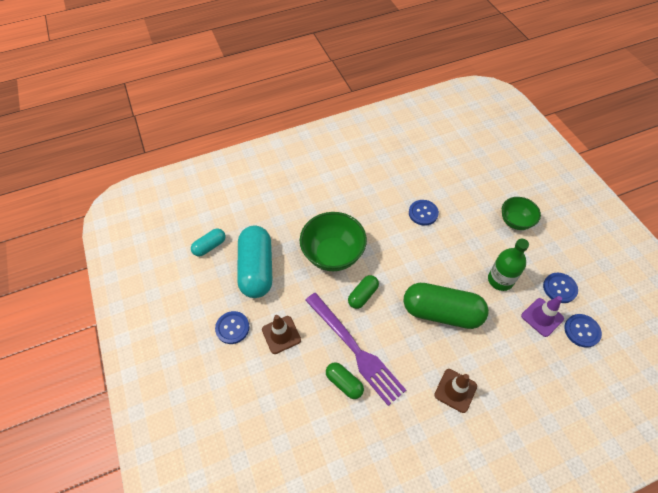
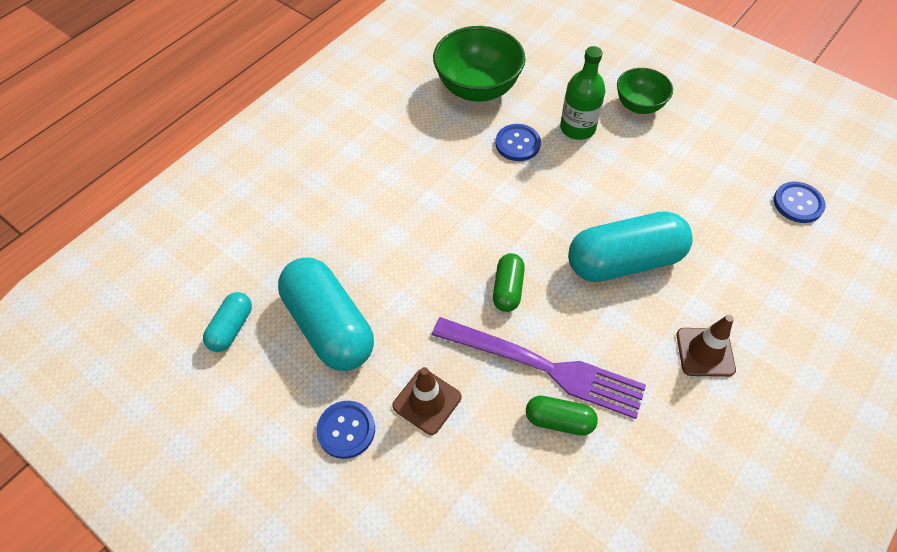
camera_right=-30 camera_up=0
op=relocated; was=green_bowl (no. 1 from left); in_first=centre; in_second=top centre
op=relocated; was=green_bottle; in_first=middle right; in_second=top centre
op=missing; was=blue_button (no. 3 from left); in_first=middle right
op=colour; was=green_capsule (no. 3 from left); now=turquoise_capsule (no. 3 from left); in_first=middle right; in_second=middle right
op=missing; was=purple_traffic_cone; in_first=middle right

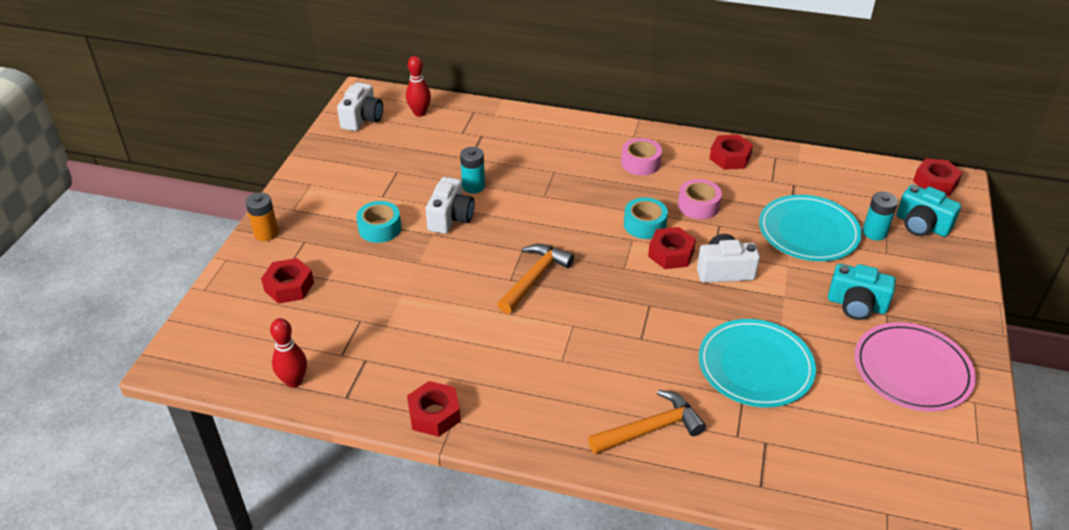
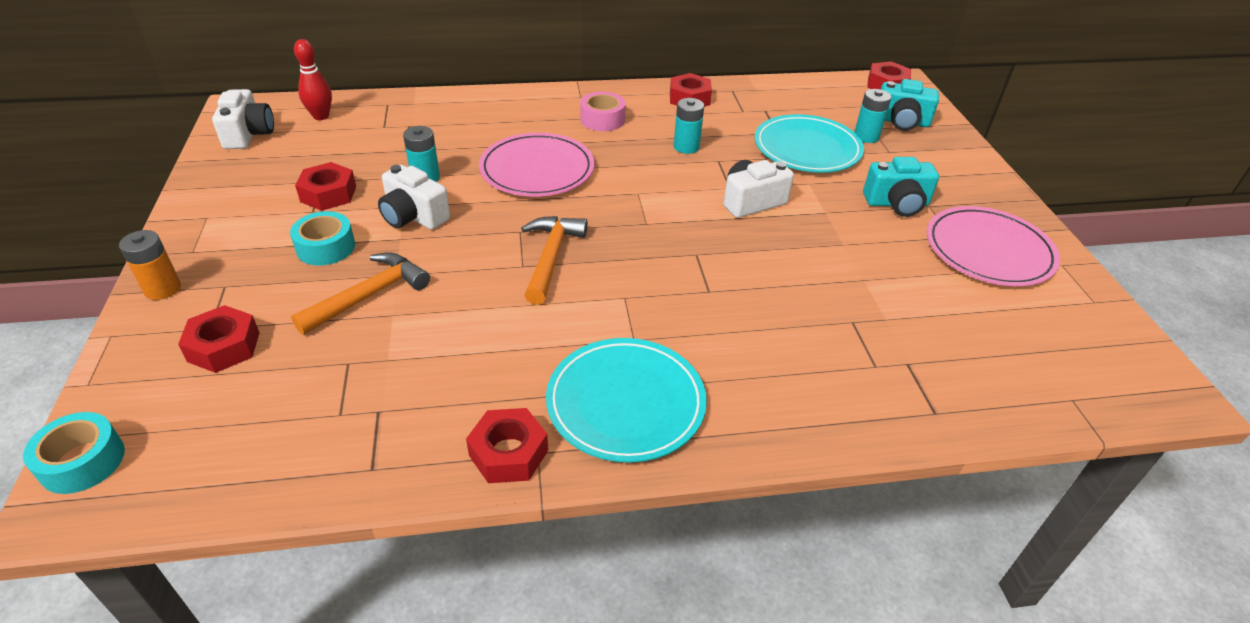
camera_right=-25 camera_up=0
op=spun; was=white_camera (no. 2 from left); in_first=centre; in_second=top left; clockwise=135
op=exchanged; was=pink_tape (no. 2 from left); now=turquoise_battery (no. 2 from left); in_first=centre; in_second=top centre
op=relocated; was=turquoise_tape (no. 2 from left in the first image); now=turquoise_tape (no. 1 from left); in_first=centre; in_second=bottom left
op=relocated; was=red_nut (no. 3 from left in the first image); now=red_nut (no. 2 from left); in_first=centre; in_second=top left
op=missing; was=red_bowling_pin (no. 1 from left); in_first=middle left
op=relocated; was=turquoise_plate (no. 1 from left); in_first=bottom right; in_second=centre
op=relocated; was=orange_hammer (no. 2 from left in the first image); now=orange_hammer (no. 1 from left); in_first=bottom centre; in_second=middle left
op=appeared; now=pink_plate (no. 1 from left); in_second=top centre

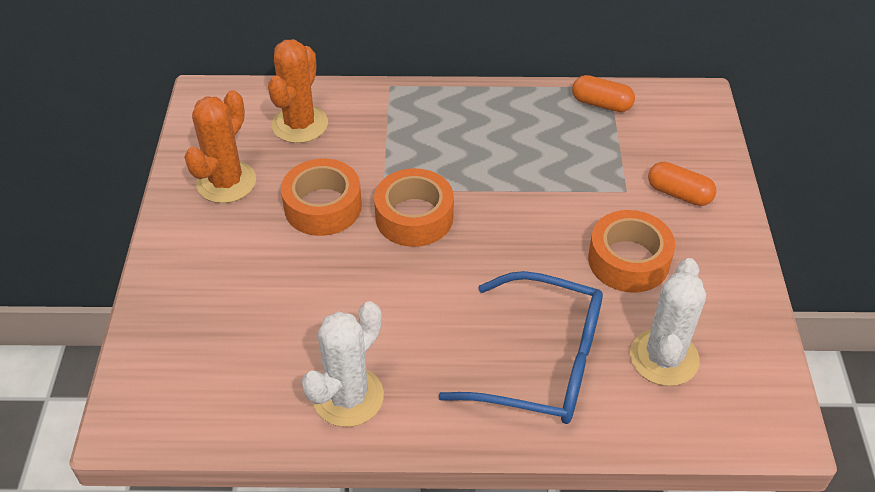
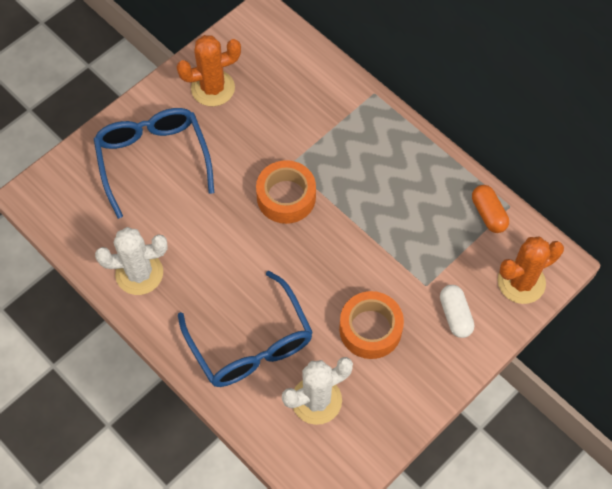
camera_right=45 camera_up=15
op=relocated; was=orange_cactus (no. 2 from left); in_first=top centre; in_second=middle right
op=missing; was=orange_tape (no. 1 from left); in_first=centre
op=colour; was=orange_capsule (no. 2 from left); now=white_capsule; in_first=middle right; in_second=middle right
op=appeared; now=blue_glasses (no. 1 from left); in_second=middle left

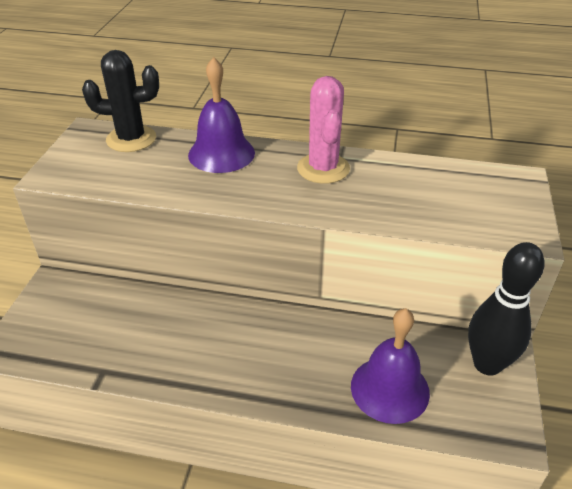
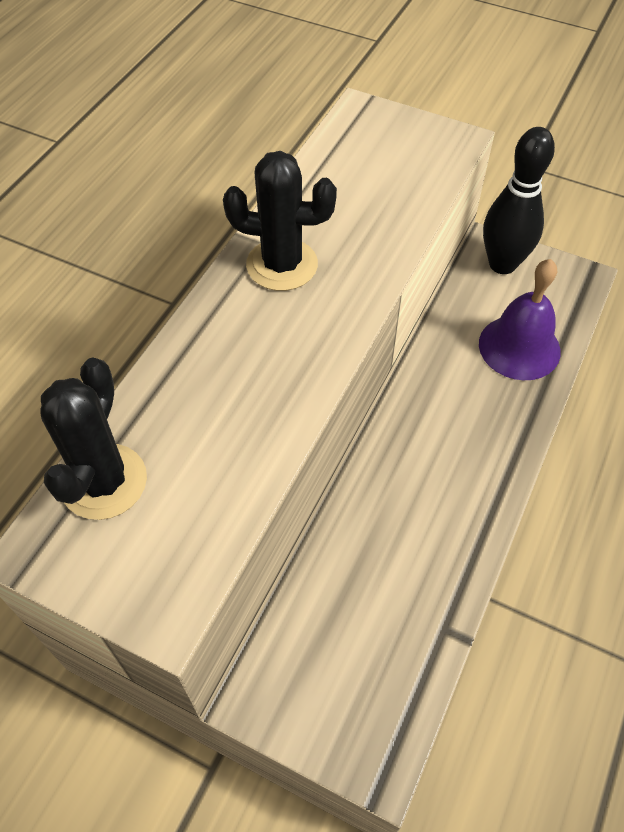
camera_right=-75 camera_up=15
op=missing; was=purple_bell (no. 1 from left); in_first=top centre
op=colour; was=pink_cactus; now=black_cactus (no. 2 from left); in_first=top centre; in_second=top centre

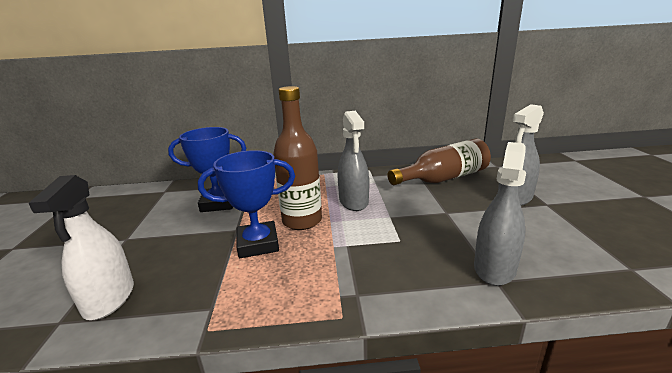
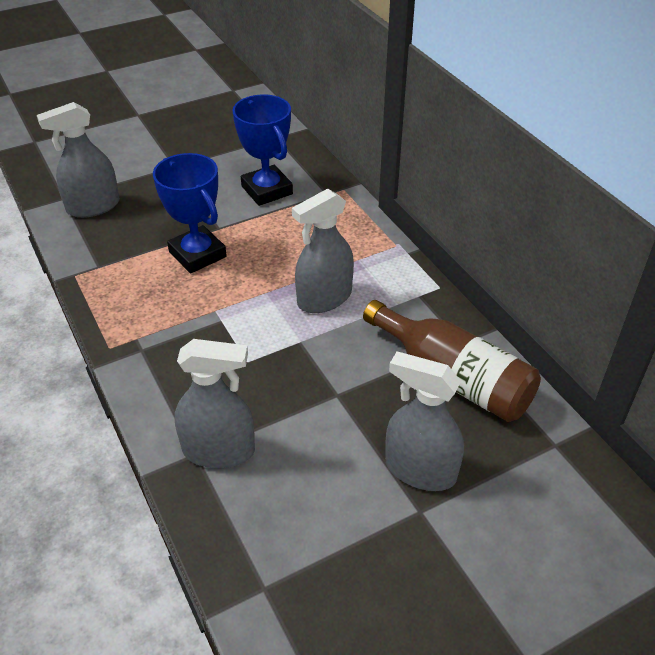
camera_right=65 camera_up=20
op=missing; was=brown_bottle (no. 1 from left); in_first=centre
op=colour; was=white_spray_bottle; now=grey_spray_bottle (no. 1 from left); in_first=middle left; in_second=top left

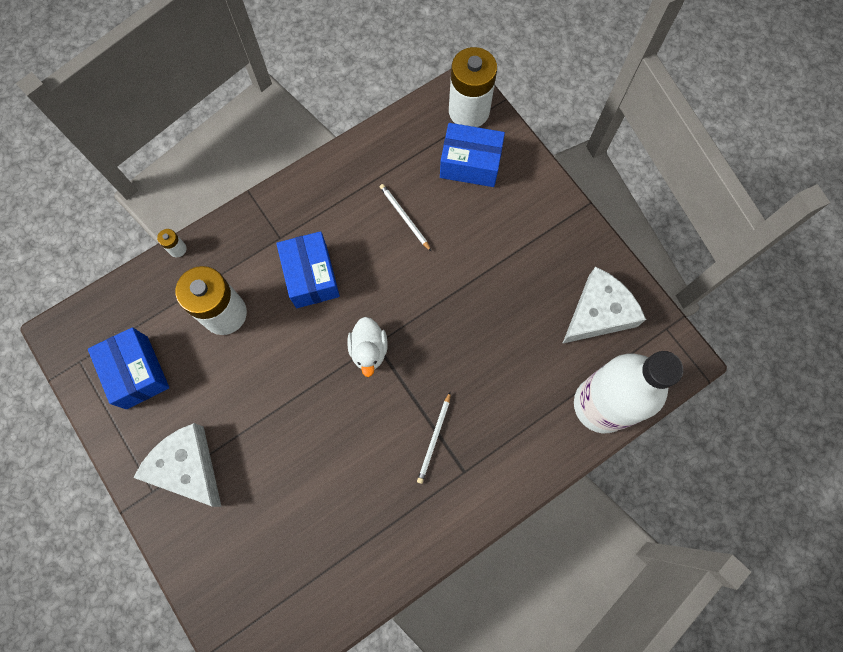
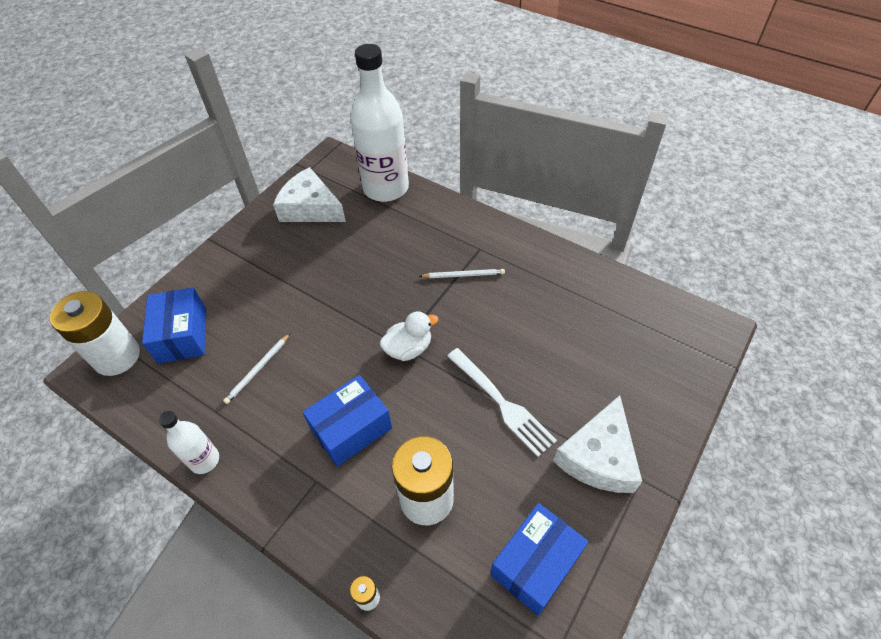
camera_right=-110 camera_up=-20
op=appeared; now=white_fork; in_second=centre
op=appeared; now=white_bottle (no. 1 from left); in_second=bottom left

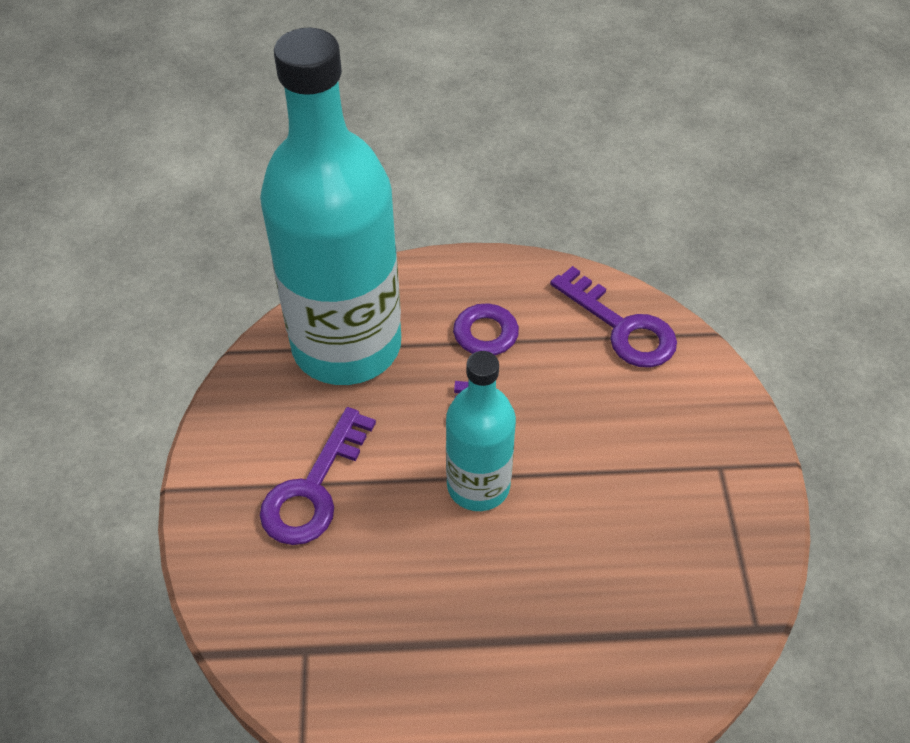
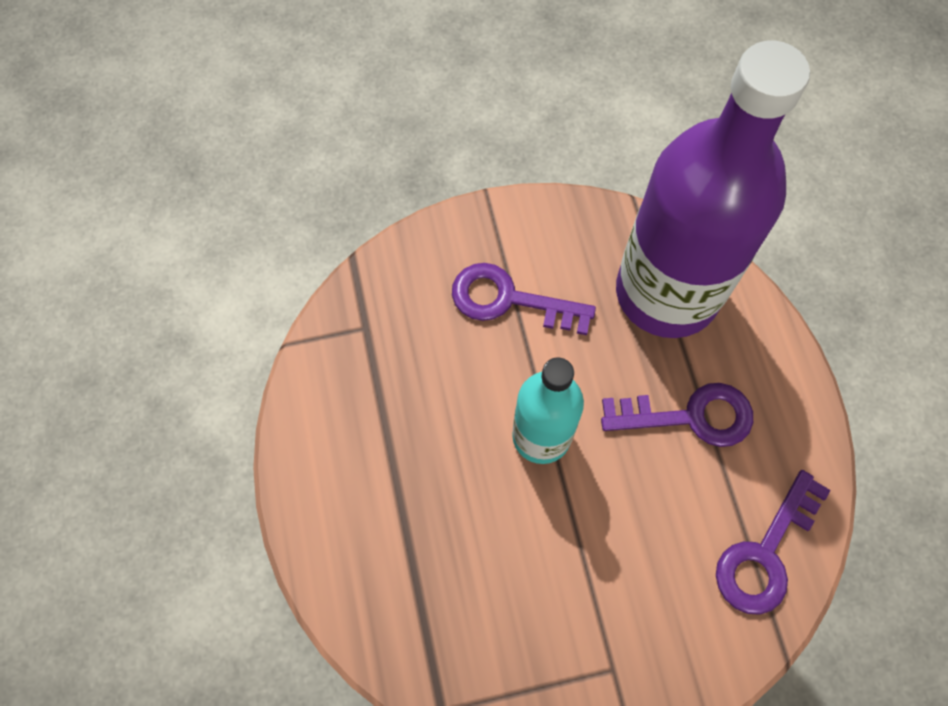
camera_right=80 camera_up=15
op=colour; was=turquoise_bottle (no. 1 from left); now=purple_bottle; in_first=top centre; in_second=top right

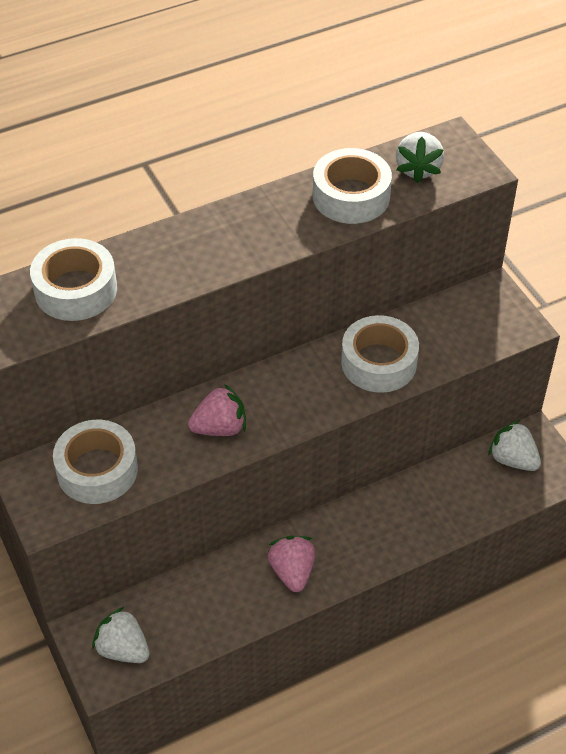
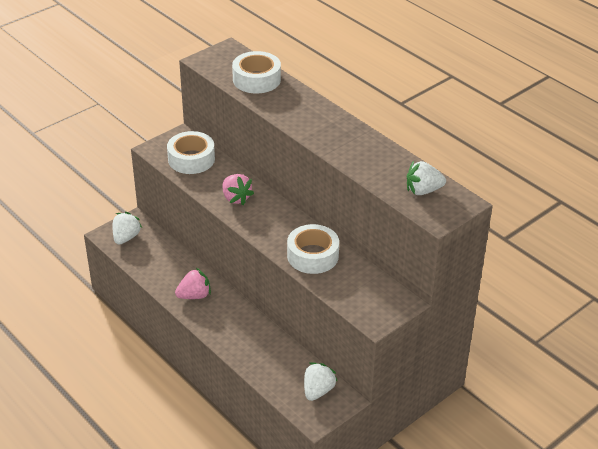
camera_right=75 camera_up=-10
op=missing; was=white_tape (no. 3 from left); in_first=top centre

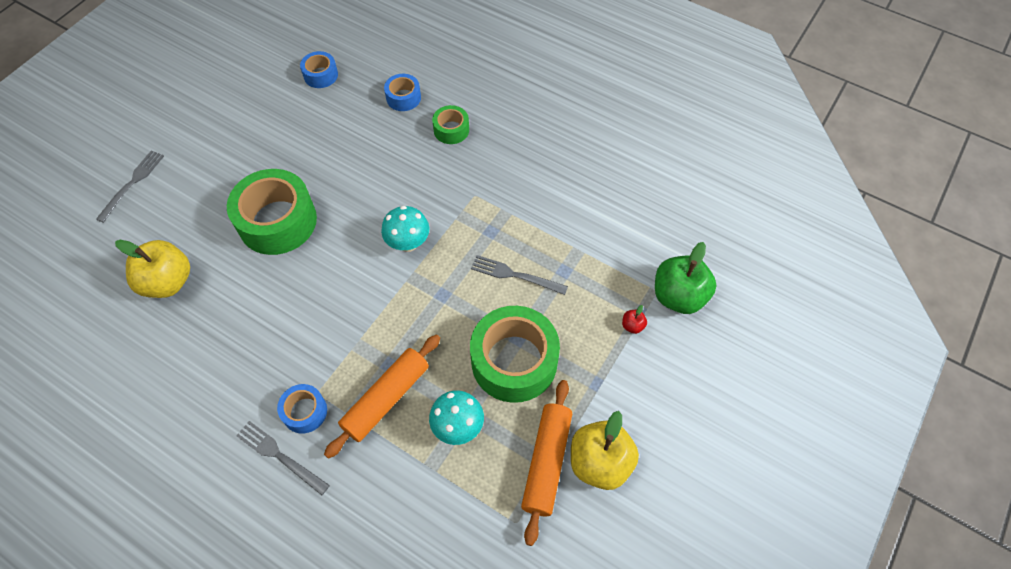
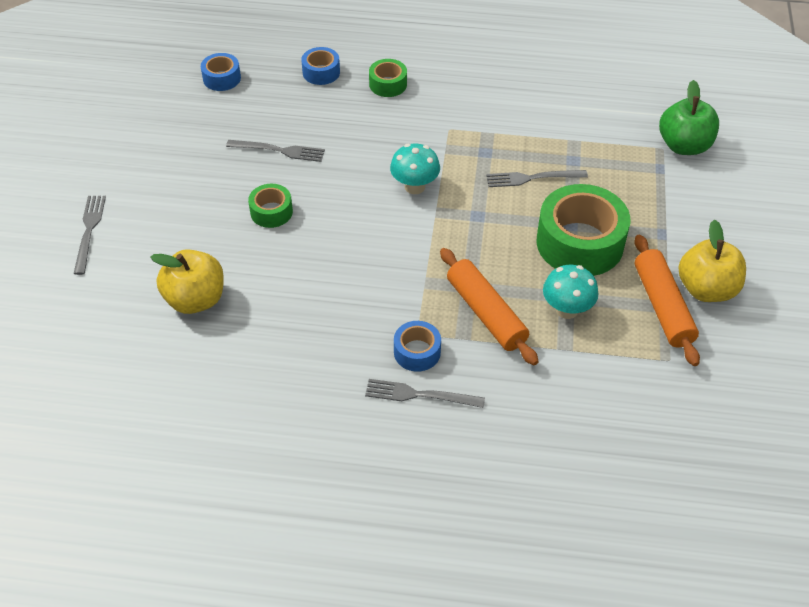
camera_right=-25 camera_up=-10
op=size; was=green_tape (no. 1 from left); in_first=middle left; in_second=centre; ratio=0.5
op=missing; was=red_apple; in_first=centre
op=spun; was=orange_rolling_pin (no. 1 from left); in_first=bottom centre; in_second=centre; clockwise=-45
op=appeared; now=grey_fork (no. 2 from left); in_second=top centre

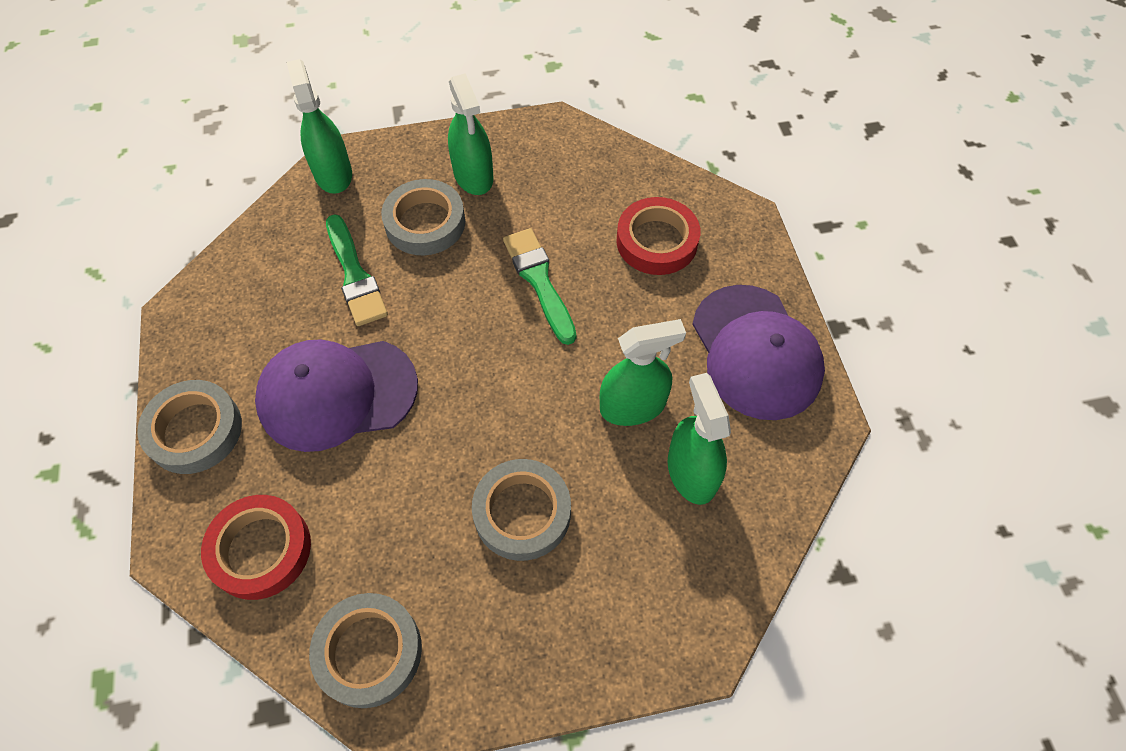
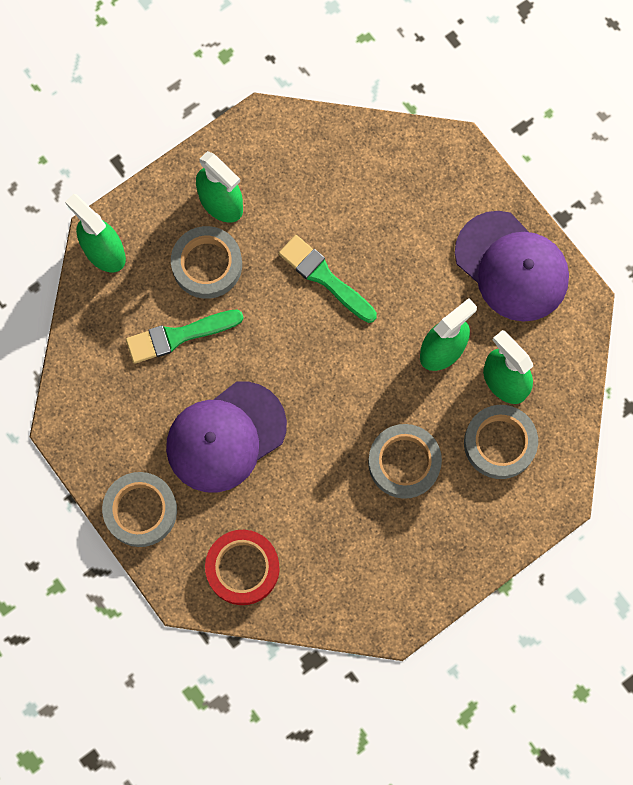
camera_right=-25 camera_up=15
op=missing; was=red_tape (no. 2 from left); in_first=top centre
op=spun; was=green_brush (no. 1 from left); in_first=middle left; in_second=middle left; clockwise=120
op=relocated; was=grey_tape (no. 2 from left in the first image); now=grey_tape (no. 4 from left); in_first=bottom left; in_second=middle right

